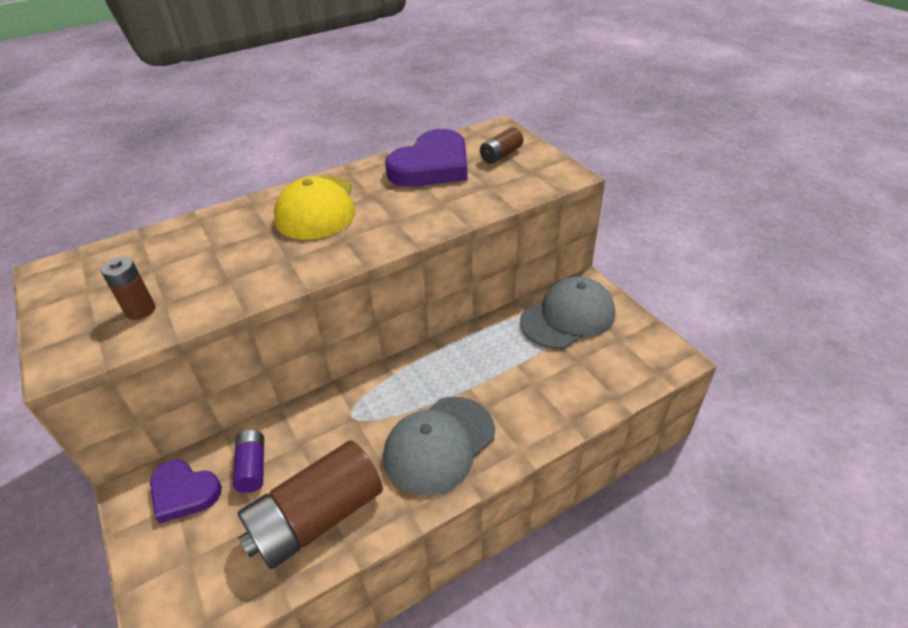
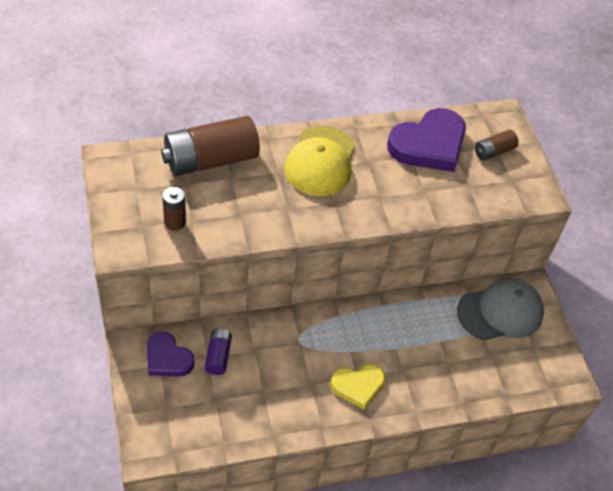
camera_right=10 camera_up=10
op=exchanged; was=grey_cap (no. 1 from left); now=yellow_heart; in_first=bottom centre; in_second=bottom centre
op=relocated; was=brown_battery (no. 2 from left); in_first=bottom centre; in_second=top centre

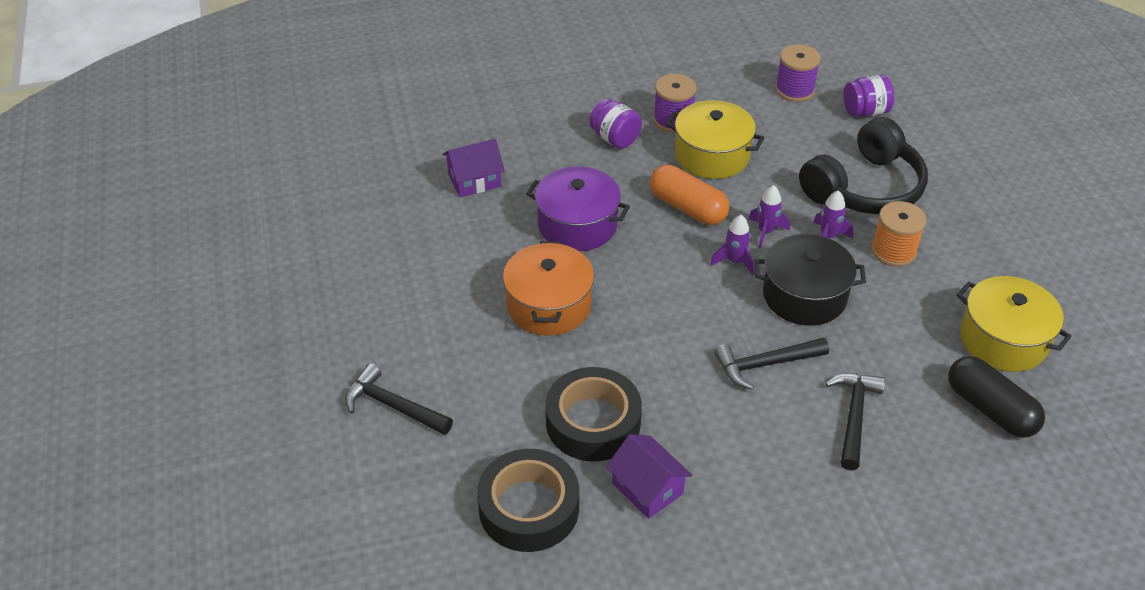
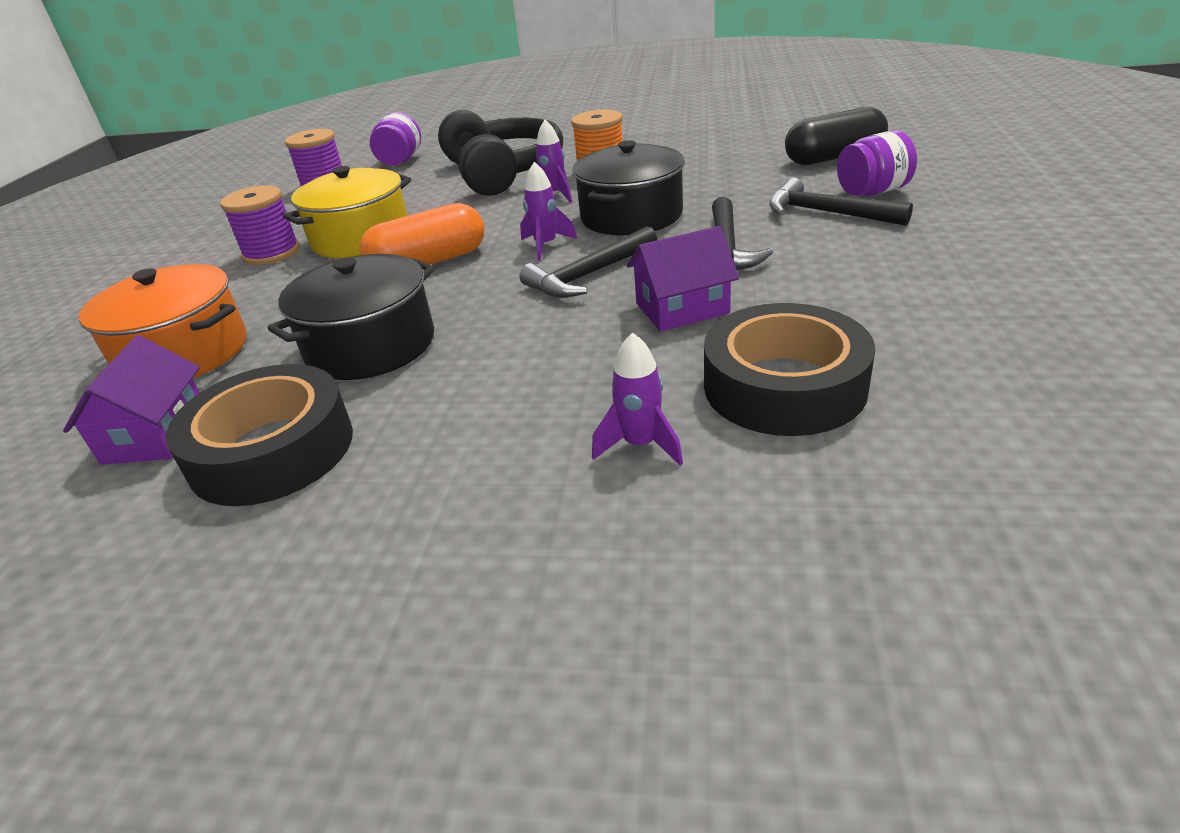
camera_right=-65 camera_up=-10
op=relocated; was=purple_jar (no. 1 from left in the first image); now=purple_jar (no. 2 from left); in_first=top centre; in_second=top right
op=colour; was=purple_pot; now=black_pot (no. 1 from left); in_first=centre; in_second=middle left
op=relocated; was=purple_rocket (no. 2 from left in the first image); now=purple_rocket (no. 3 from left); in_first=middle right; in_second=centre
op=relocated; was=orange_pot; in_first=centre; in_second=middle left
op=missing; was=yellow_pot (no. 2 from left); in_first=middle right
op=relocated; was=black_hammer (no. 1 from left); in_first=bottom centre; in_second=top centre
op=relocated; was=purple_house (no. 2 from left); in_first=bottom centre; in_second=centre
op=relocated; was=black_tape (no. 1 from left); in_first=bottom centre; in_second=middle left

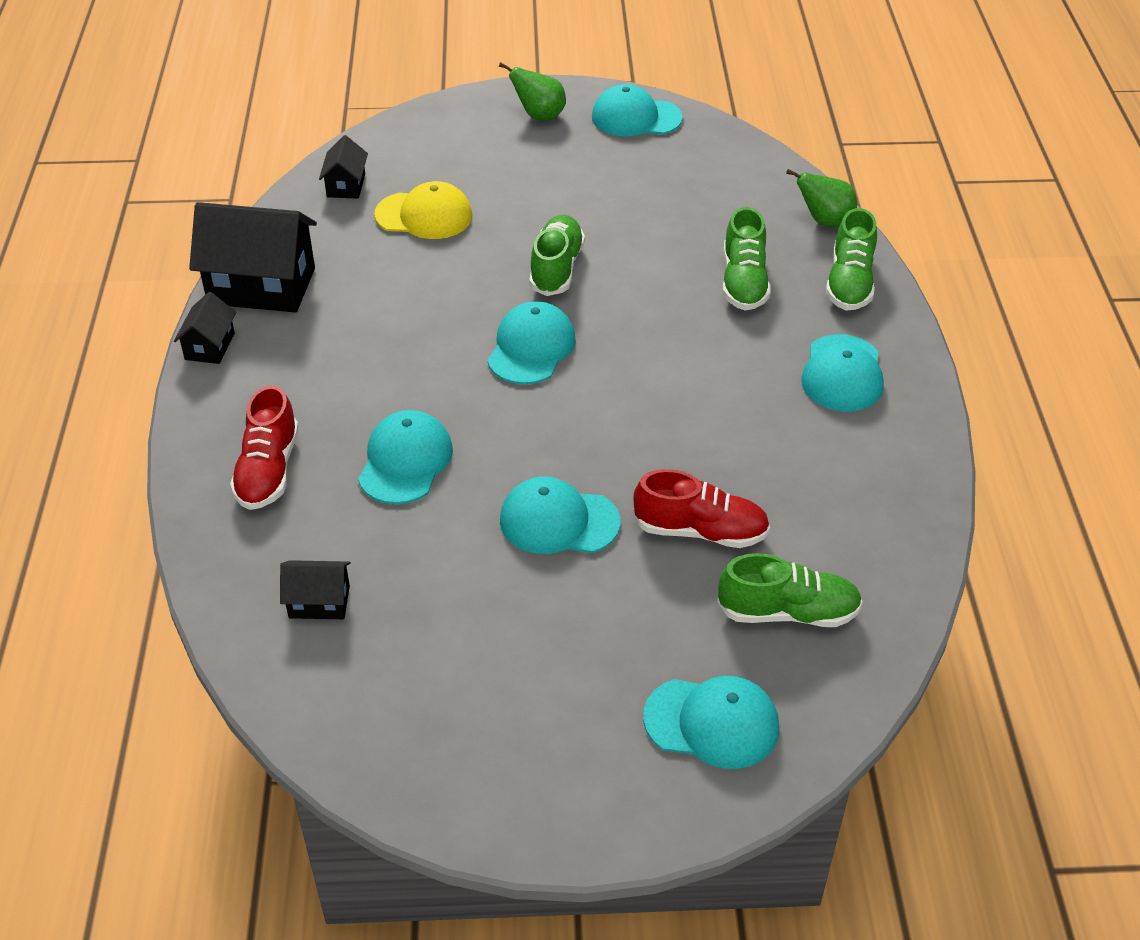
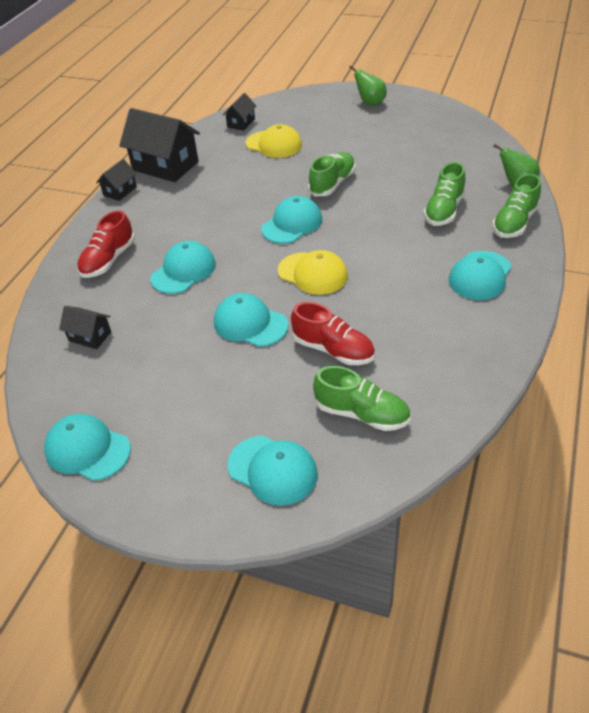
camera_right=25 camera_up=0
op=relocated; was=turquoise_cap (no. 4 from left in the first image); now=turquoise_cap (no. 1 from left); in_first=top centre; in_second=middle left
op=appeared; now=yellow_cap (no. 2 from left); in_second=centre

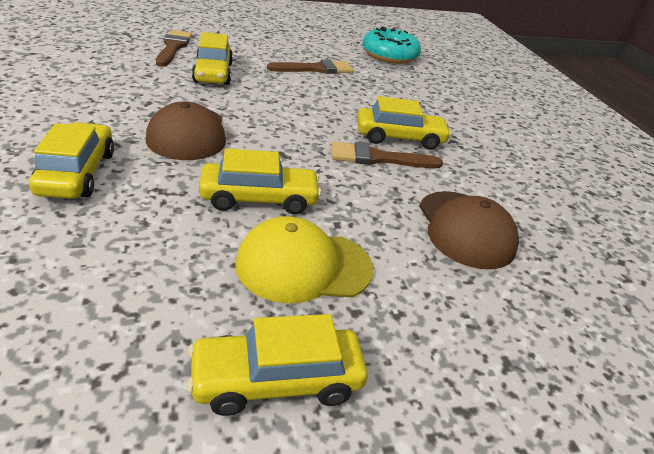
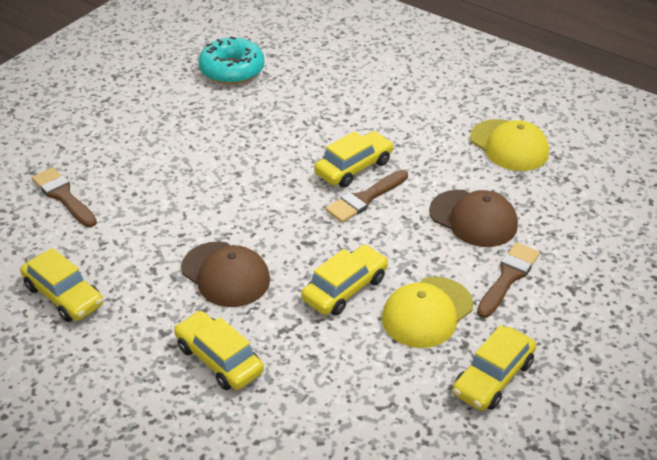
camera_right=-35 camera_up=5
op=relocated; was=yellow_car (no. 2 from left in the first image); now=yellow_car (no. 1 from left); in_first=top left; in_second=middle left
op=relocated; was=brown_brush (no. 2 from left in the first image); now=brown_brush (no. 3 from left); in_first=top centre; in_second=middle right
op=appeared; now=yellow_cap (no. 2 from left); in_second=top right

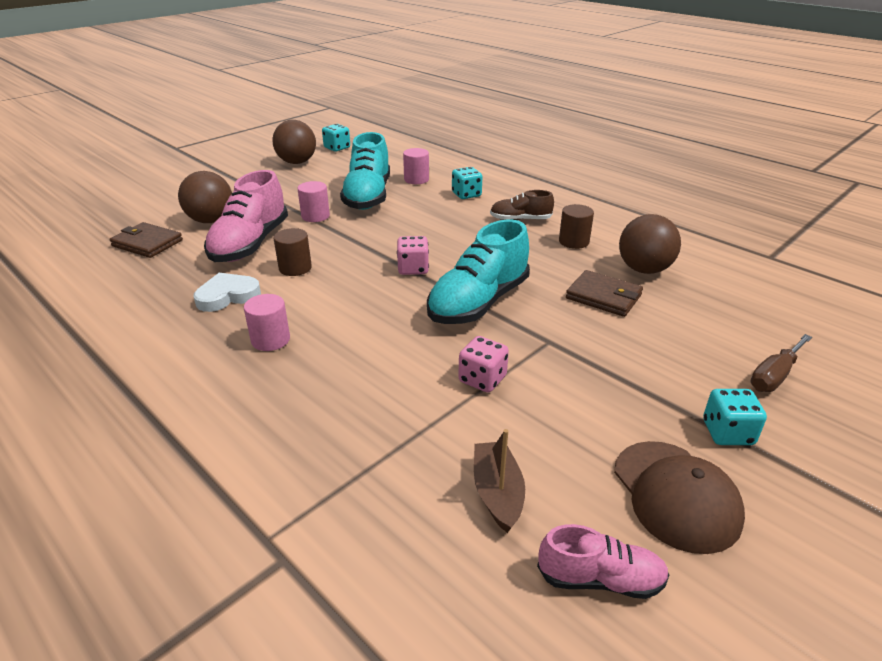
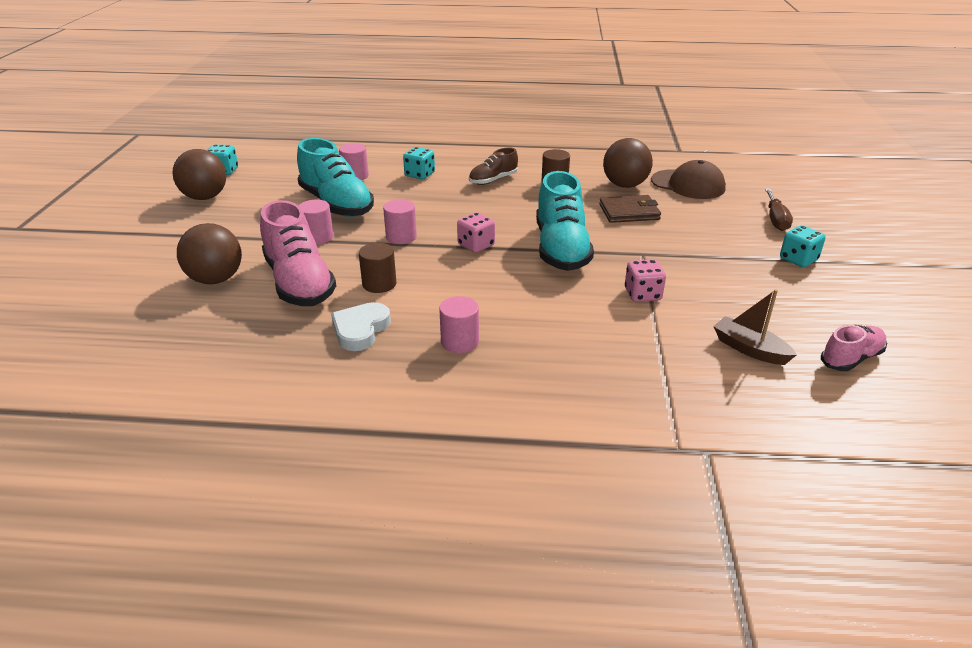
camera_right=-40 camera_up=0
op=missing; was=brown_wallet (no. 1 from left); in_first=middle left
op=relocated; was=brown_cap; in_first=bottom right; in_second=top right
op=appeared; now=pink_cylinder (no. 3 from left); in_second=centre

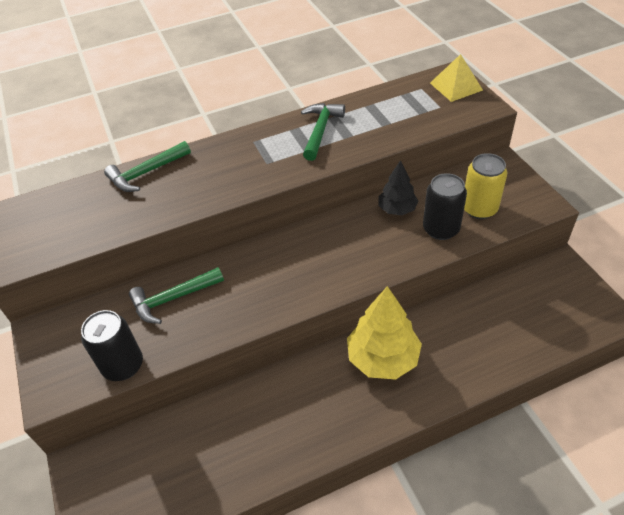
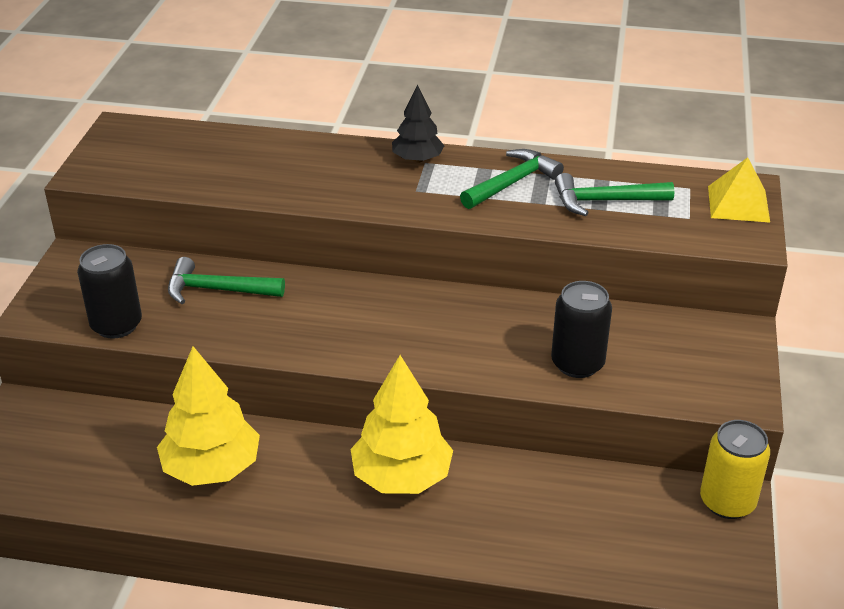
camera_right=30 camera_up=-10
op=relocated; was=green_hammer (no. 1 from left in the first image); now=green_hammer (no. 3 from left); in_first=top left; in_second=top right
op=relocated; was=yellow_can; in_first=middle right; in_second=bottom right
op=relocated; was=black_tree; in_first=centre; in_second=top centre
op=appeared; now=yellow_tree (no. 1 from left); in_second=bottom left

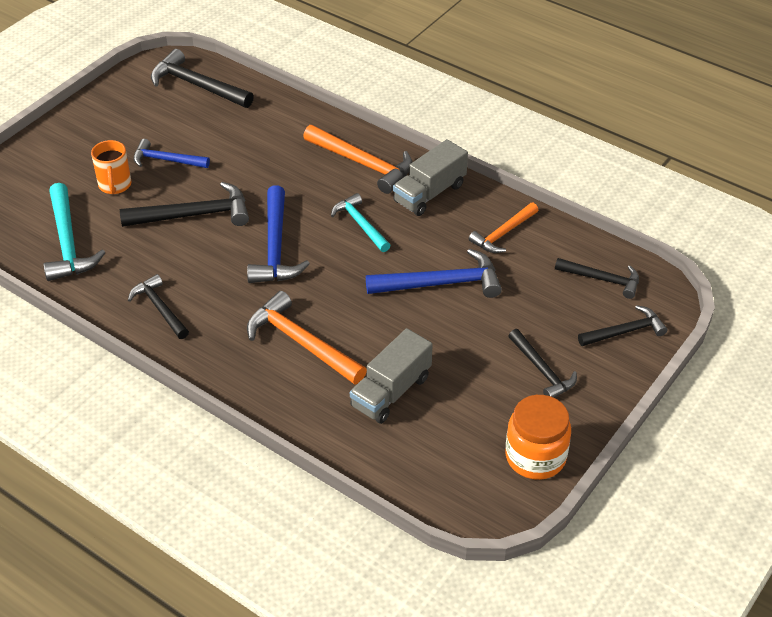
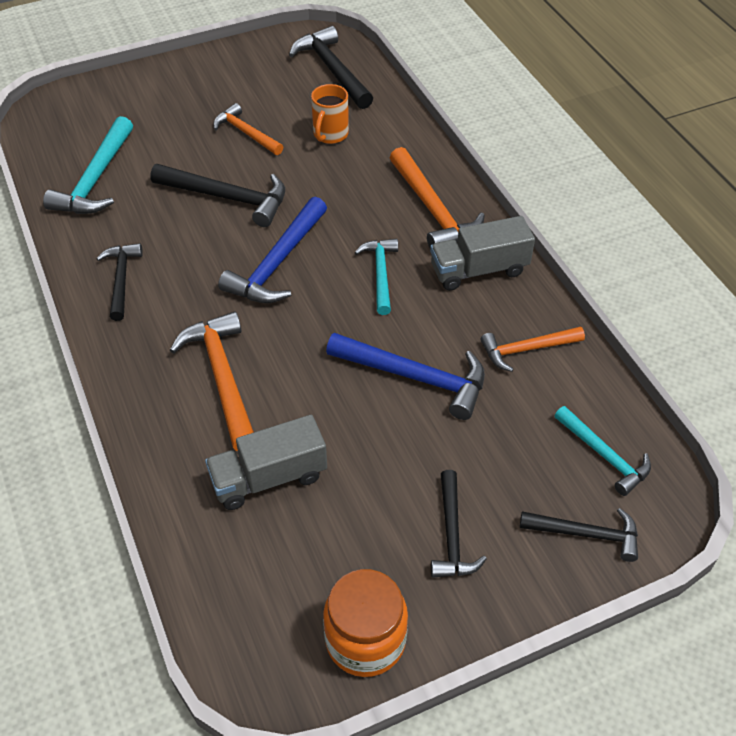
camera_right=30 camera_up=5
op=colour; was=blue_hammer (no. 1 from left); now=orange_hammer (no. 2 from left); in_first=top left; in_second=top centre
op=relocated; was=orange_mug; in_first=top left; in_second=top centre
op=colour; was=black_hammer (no. 5 from left); now=turquoise_hammer (no. 3 from left); in_first=middle right; in_second=middle right

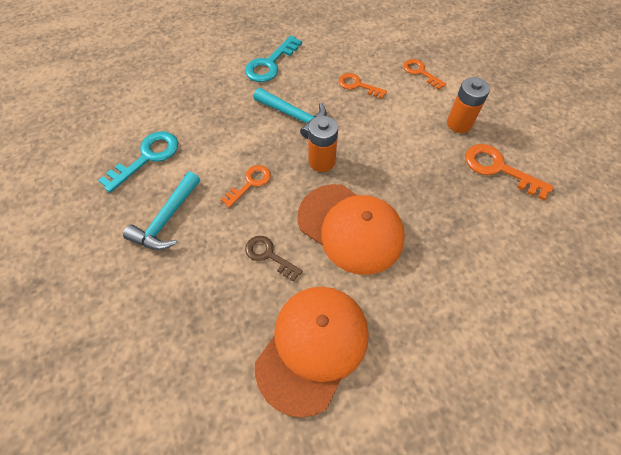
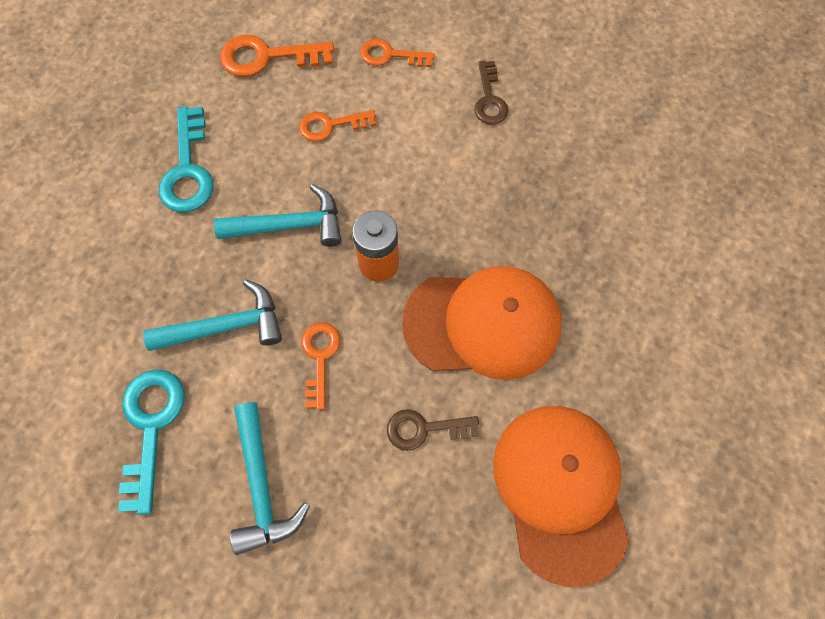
camera_right=-40 camera_up=10
op=exchanged; was=orange_battery (no. 2 from left); now=brown_key (no. 2 from left); in_first=top right; in_second=top centre
op=relocated; was=orange_key (no. 4 from left in the first image); now=orange_key (no. 1 from left); in_first=middle right; in_second=top centre
op=appeared; now=turquoise_hammer (no. 1 from left); in_second=middle left

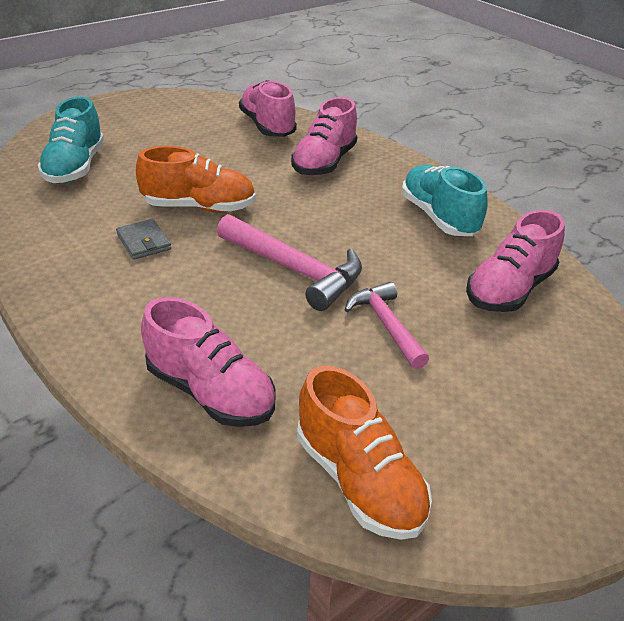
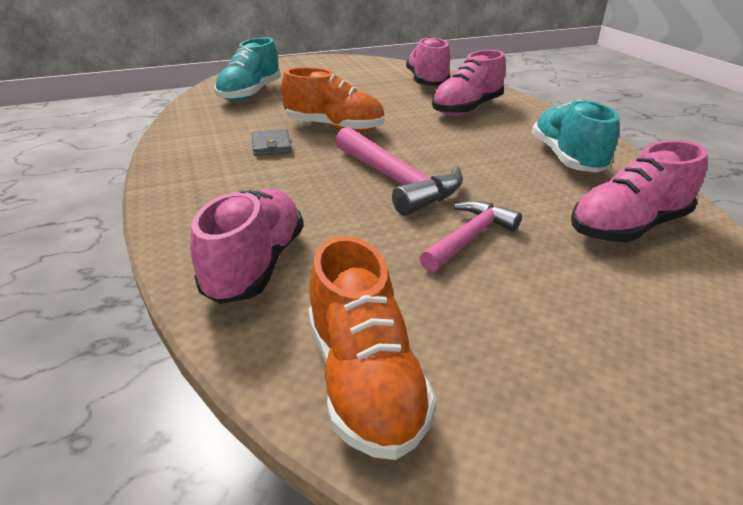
camera_right=20 camera_up=-5
op=spun; was=pink_hammer (no. 2 from left); in_first=centre; in_second=centre; clockwise=45
op=spun; was=pink_shoe (no. 1 from left); in_first=centre; in_second=middle left; clockwise=-135

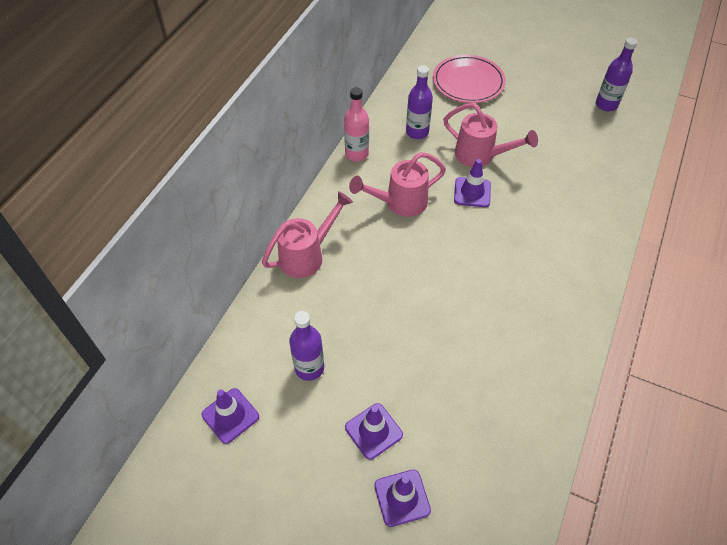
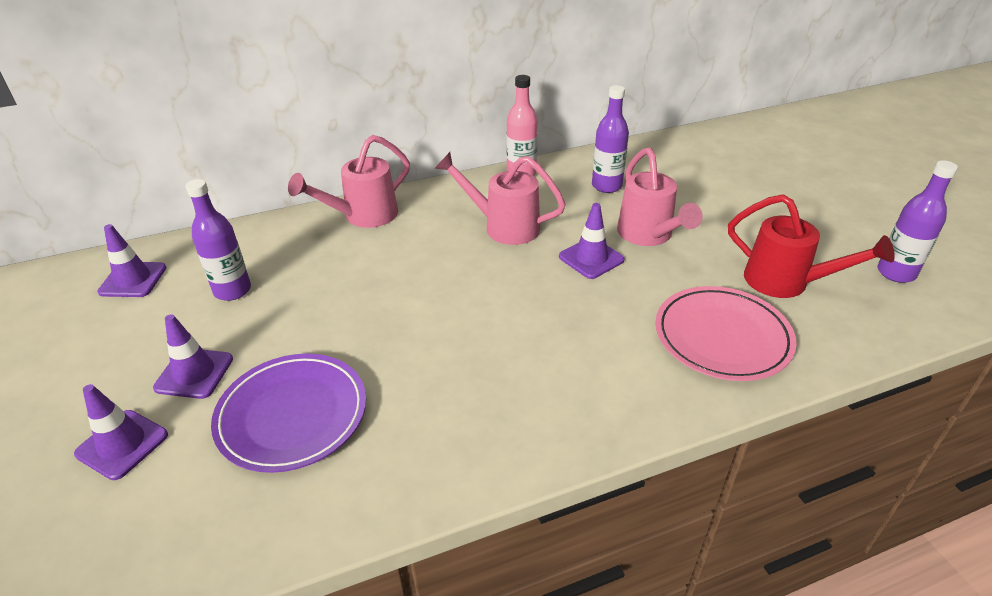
camera_right=45 camera_up=-15
op=relocated; was=pink_plate; in_first=top centre; in_second=middle right
op=spun; was=pink_watering_can (no. 1 from left); in_first=centre; in_second=top centre; clockwise=135
op=appeared; now=red_watering_can; in_second=middle right
op=appeared; now=purple_plate; in_second=bottom left

